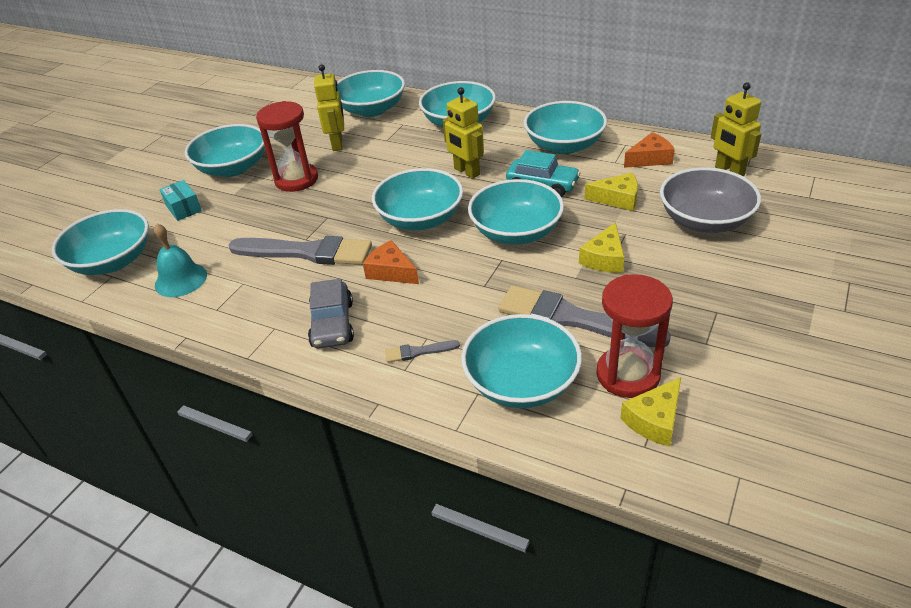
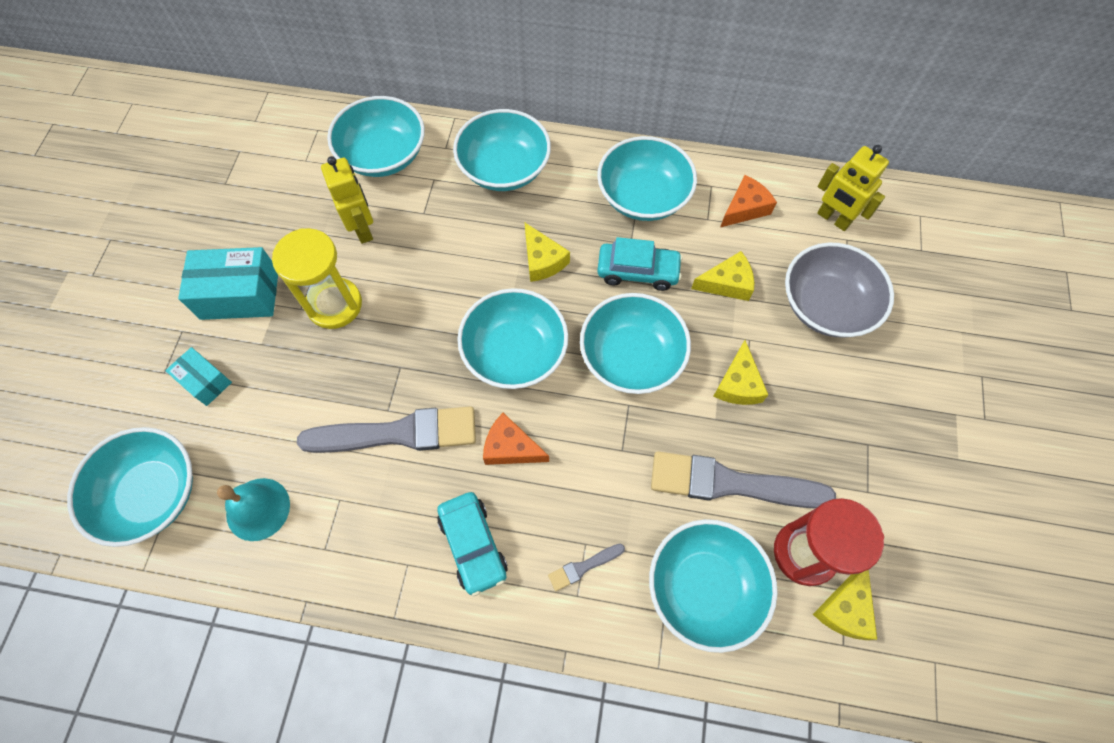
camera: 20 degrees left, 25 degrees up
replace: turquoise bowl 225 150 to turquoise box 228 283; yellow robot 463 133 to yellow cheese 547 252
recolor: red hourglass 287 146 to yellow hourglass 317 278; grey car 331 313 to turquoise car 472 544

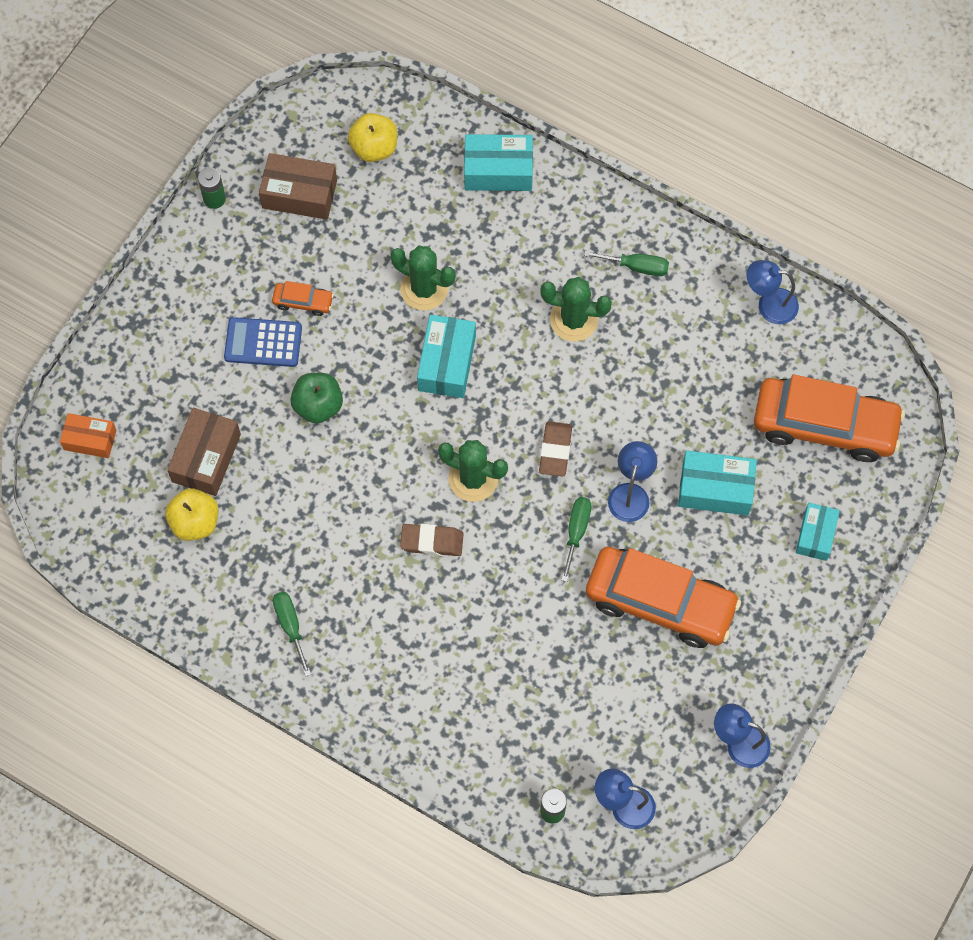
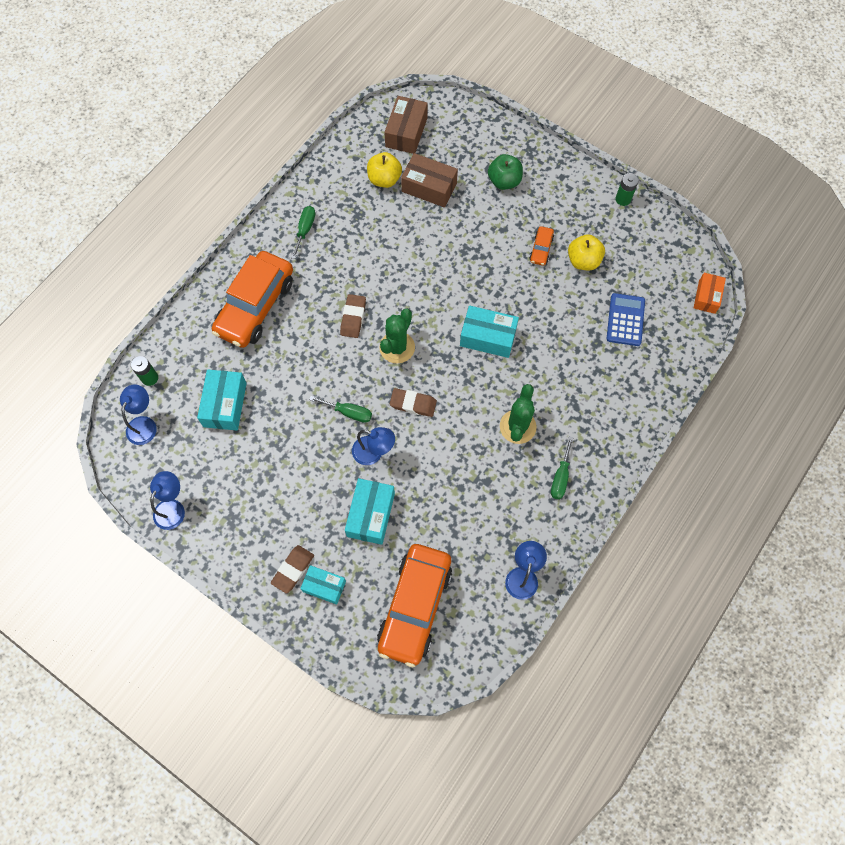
camera: 95 degrees right, 0 degrees up
delete: green cactus 423 278
insert: brown eraser 292 569
move: orange box 88 435 to 710 293; blue calculator 263 342 to 626 319; brown box 298 186 to 406 125; green apple 316 398 to 505 172; yellow apple 372 137 to 586 252; turquoise box 498 162 to 222 400; orange car 663 597 to 252 299
rotate: green screwdriver 292 634 = 303 232 60 degrees counterclockwise

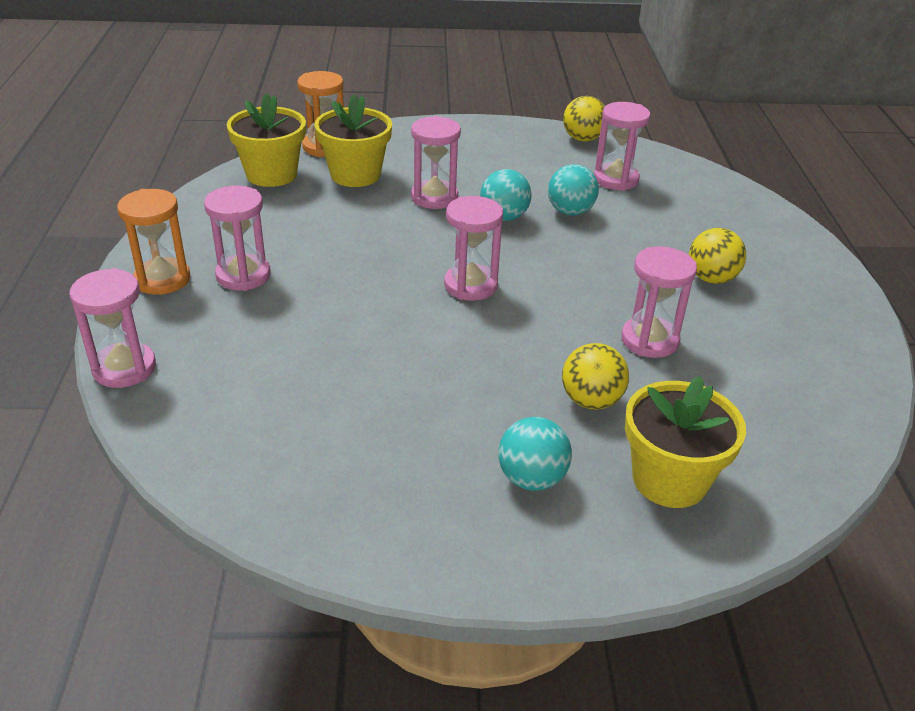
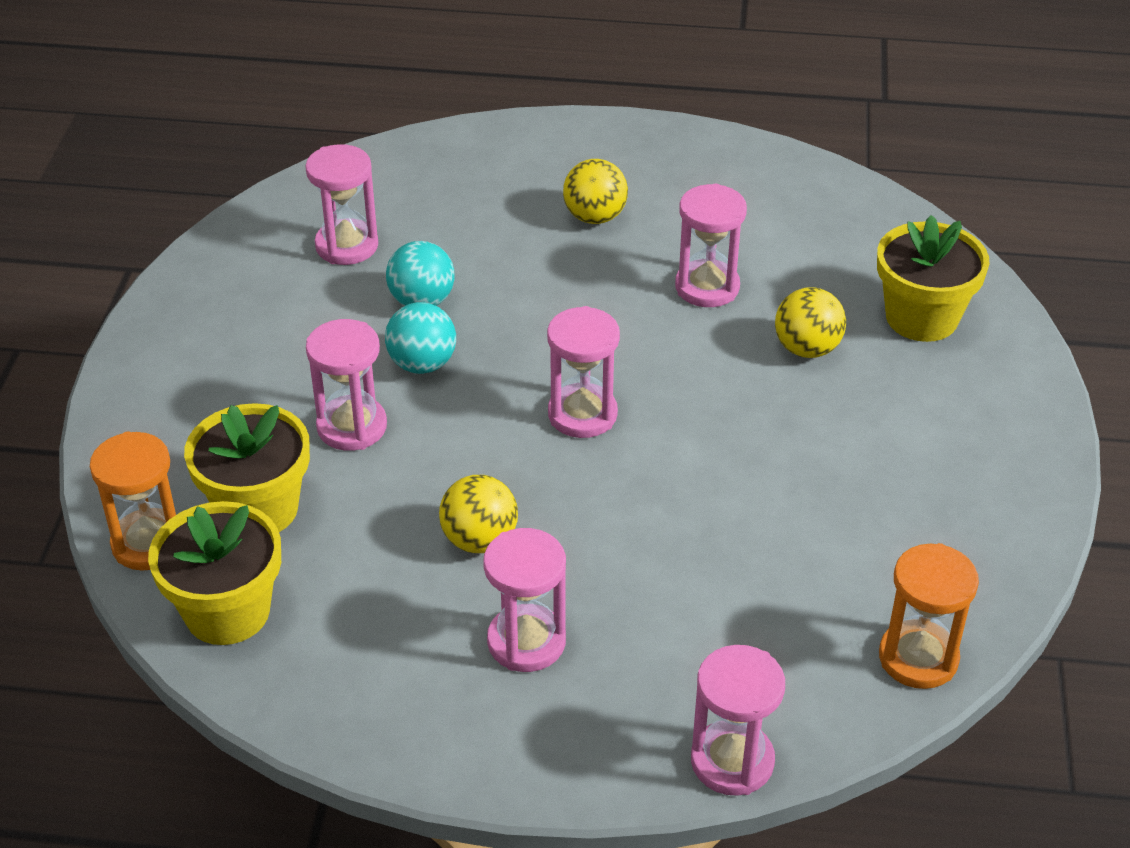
camera: 80 degrees left, 5 degrees up
delete: turquoise ball 535 454
move: orange hourglass 153 242 to 929 616; yellow ball 584 118 to 478 514

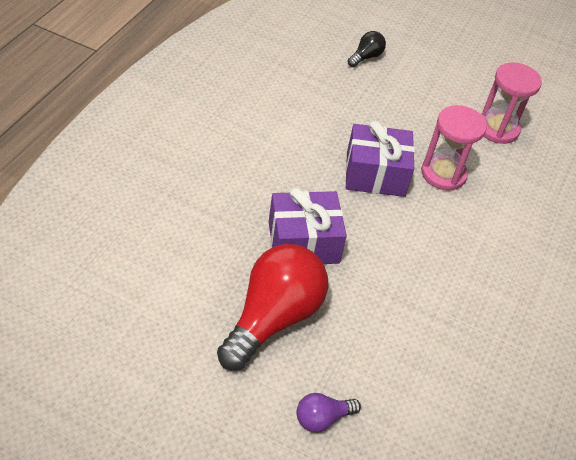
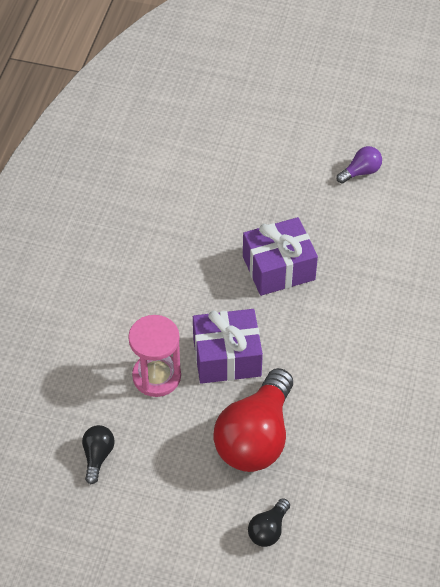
camera: 175 degrees right, 5 degrees up
move: red light bulb 272 307 to 253 420; purple light bulb 329 412 to 359 165
replace: pink hourglass 511 103 to black light bulb 98 454

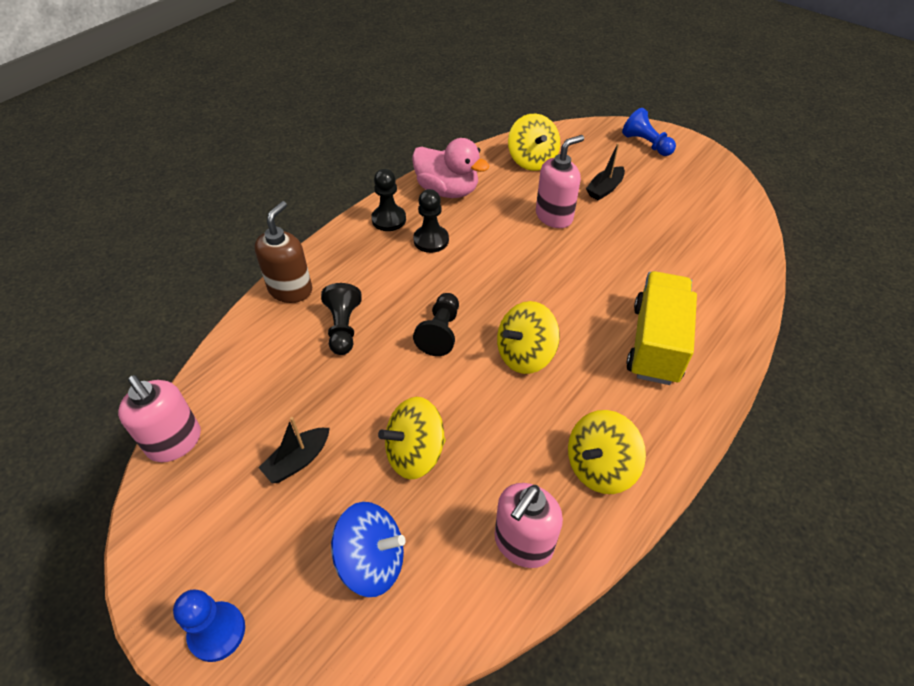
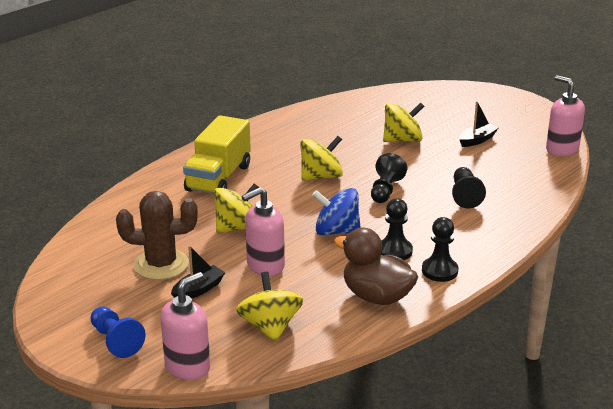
camera: 175 degrees left, 20 degrees down
delete: blue pawn 209 625; brown soap dispenser 283 252
insert: brown cactus 157 235
move: blue spinning top 368 549 to 336 212; pink soap dispenser 529 525 to 185 326; yellow spinning top 607 452 to 236 208
recolor: pink duck 450 168 to brown duck 376 266

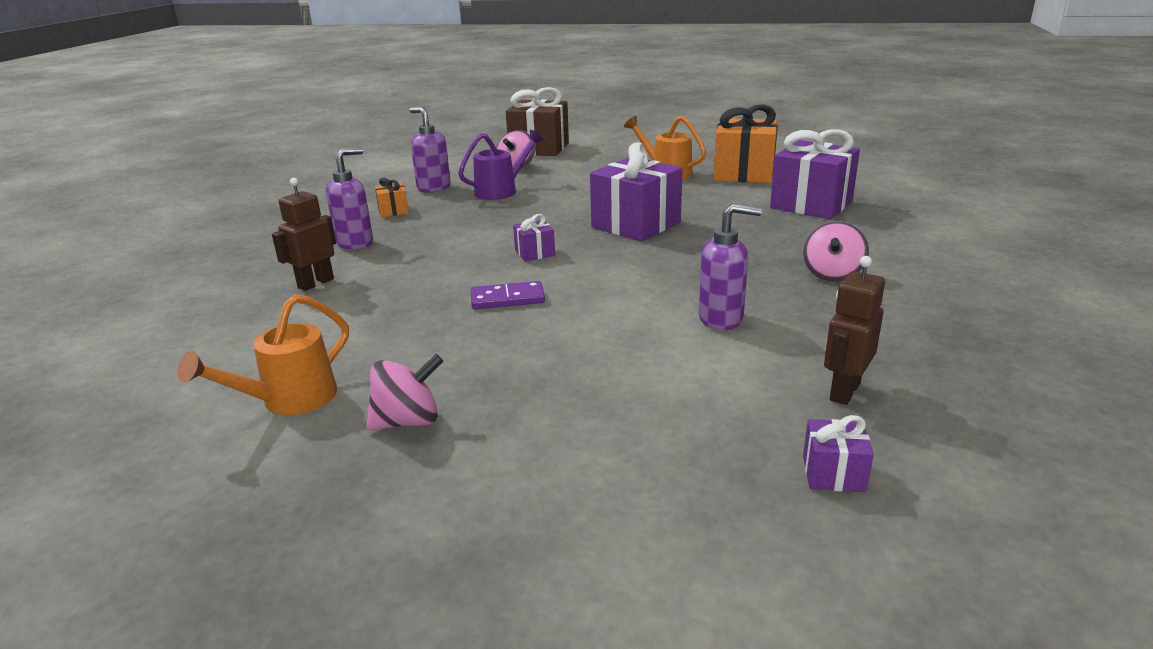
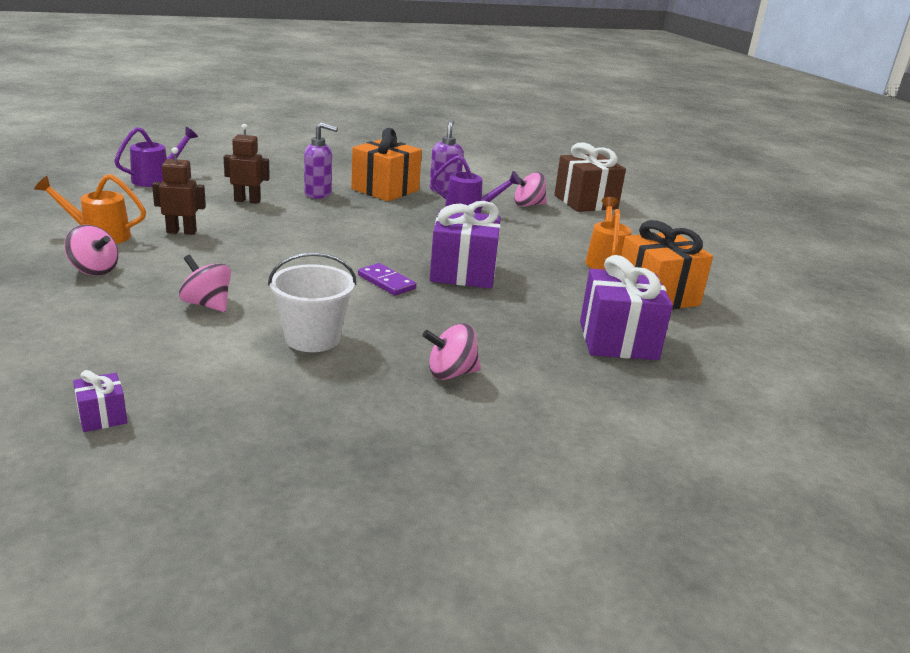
camera: 50 degrees right, 0 degrees up
delete: purple gift 534 237
insert: purple watering can 156 157; pink spinning top 205 283
move: purple domino 508 295 to 387 279; brown robot 854 330 to 179 191
replace: purple soap dispenser 730 267 to white bucket 312 302
resize: orange gift 392 197 = 386 164 x2.18

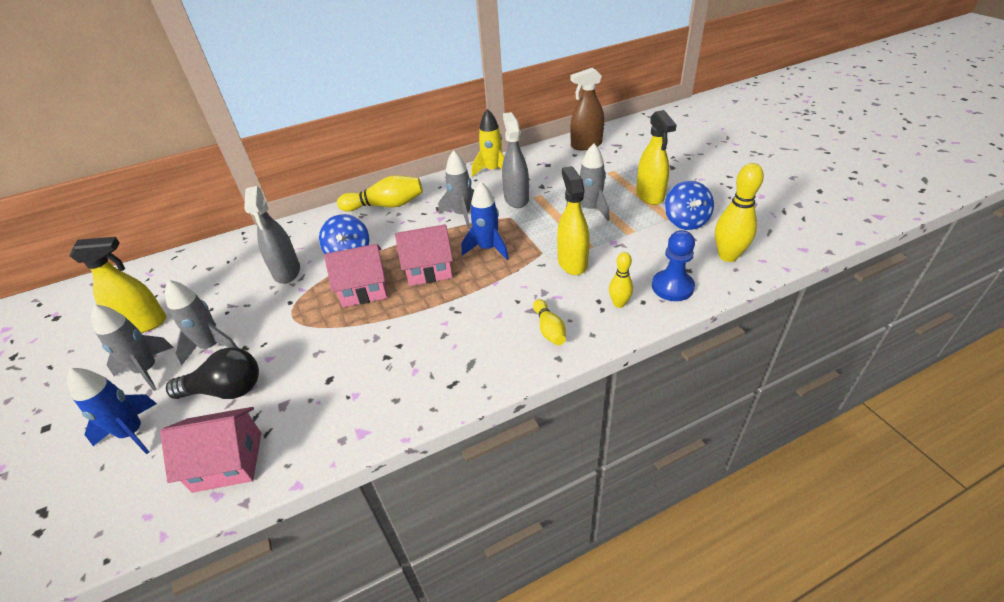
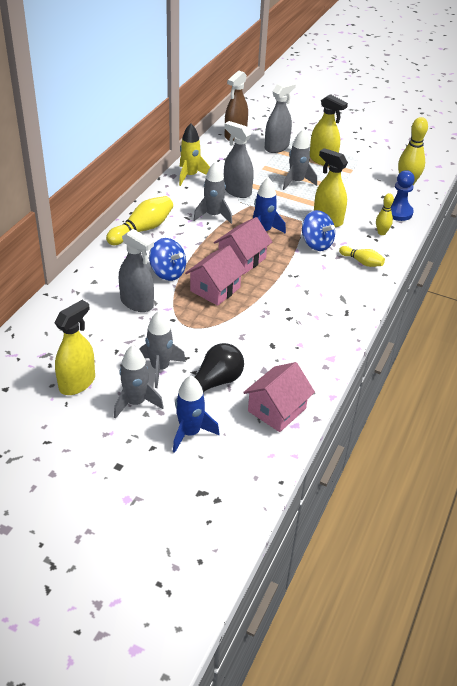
camera: 45 degrees left, 0 degrees up
insert: grey spray bottle 280 117
move: blue spinning top 689 205 to 318 230

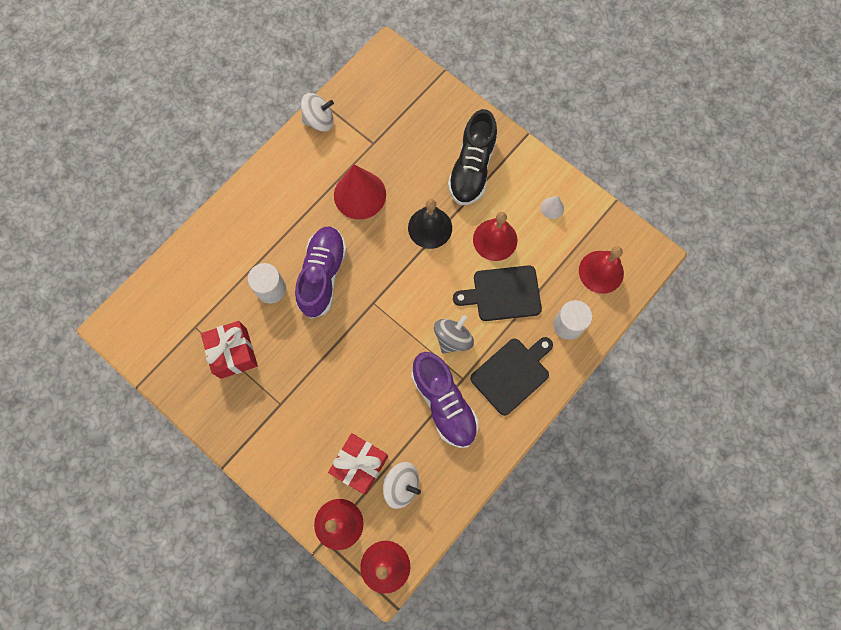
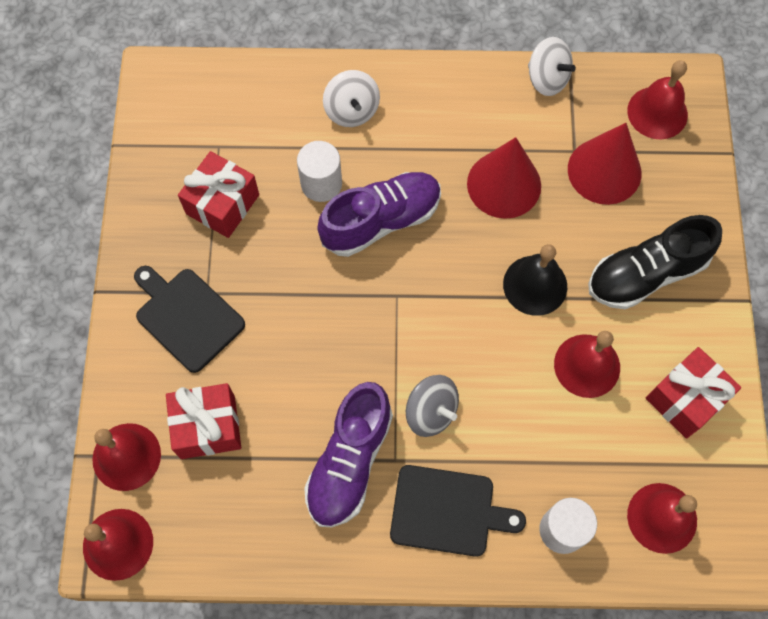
camera: 50 degrees right, 5 degrees down
insert: red cone 604 164; red bell 657 99
move: white spinning top 402 485 to 351 98; black cutting board 497 293 to 189 319
replace: white cone 552 207 to red gift 693 392
rotate: grey spinning top 454 334 = 432 406 45 degrees clockwise

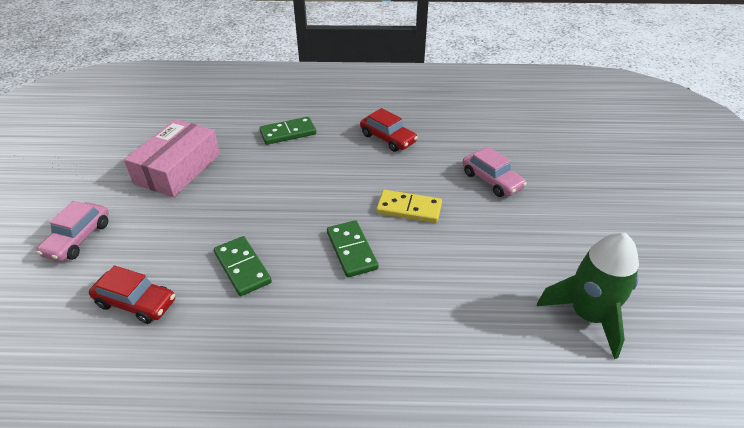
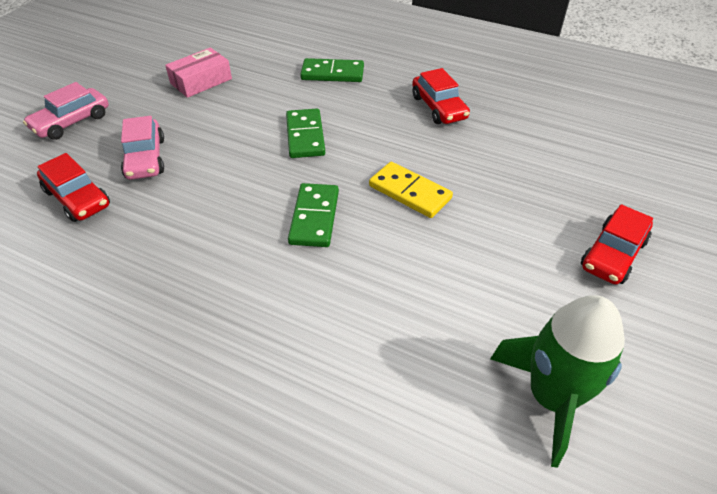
camera: 25 degrees right, 5 degrees up
insert: red car 617 244
move: green domino 243 266 to 305 133; pink car 495 172 to 142 148
resize: pink box 172 158 = 198 72 x0.63

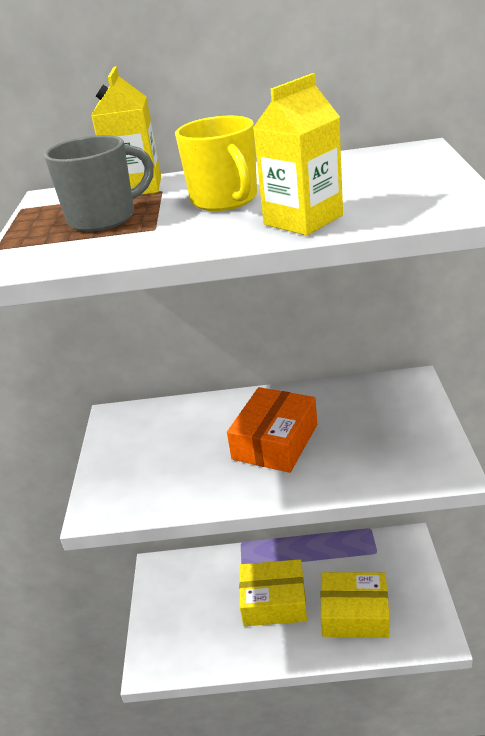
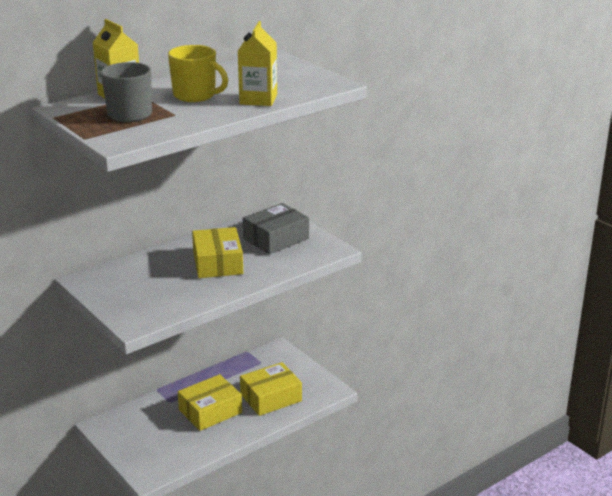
camera: 40 degrees left, 5 degrees down
insert: grey box 276 229
recolor: orange box 272 430 to yellow box 217 252

